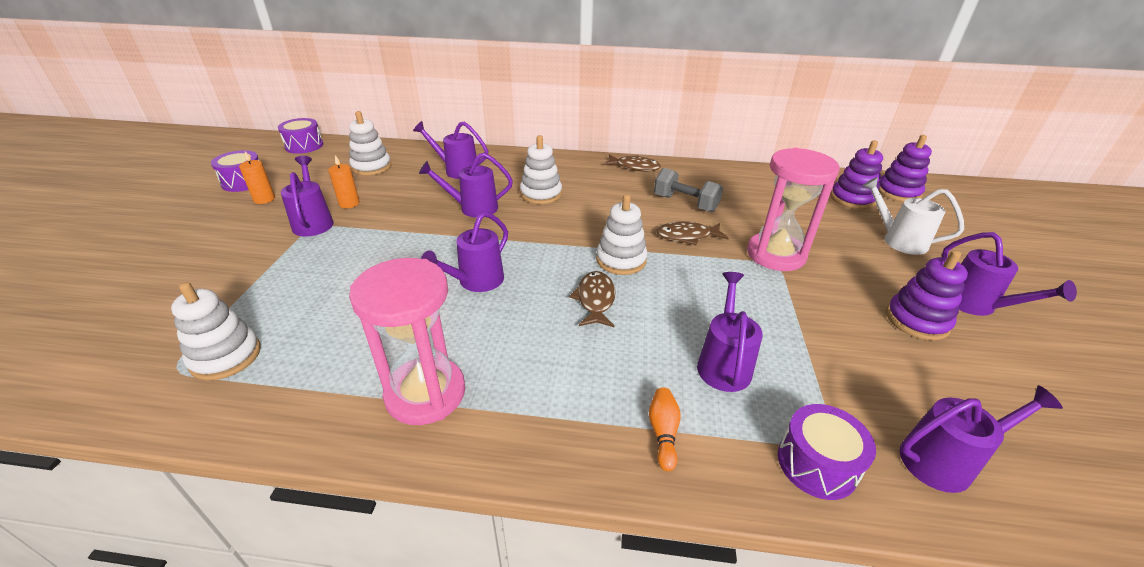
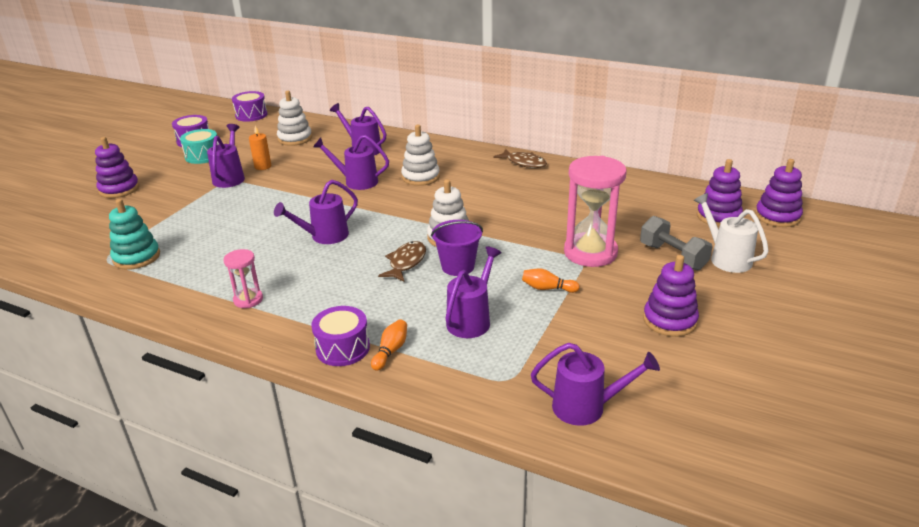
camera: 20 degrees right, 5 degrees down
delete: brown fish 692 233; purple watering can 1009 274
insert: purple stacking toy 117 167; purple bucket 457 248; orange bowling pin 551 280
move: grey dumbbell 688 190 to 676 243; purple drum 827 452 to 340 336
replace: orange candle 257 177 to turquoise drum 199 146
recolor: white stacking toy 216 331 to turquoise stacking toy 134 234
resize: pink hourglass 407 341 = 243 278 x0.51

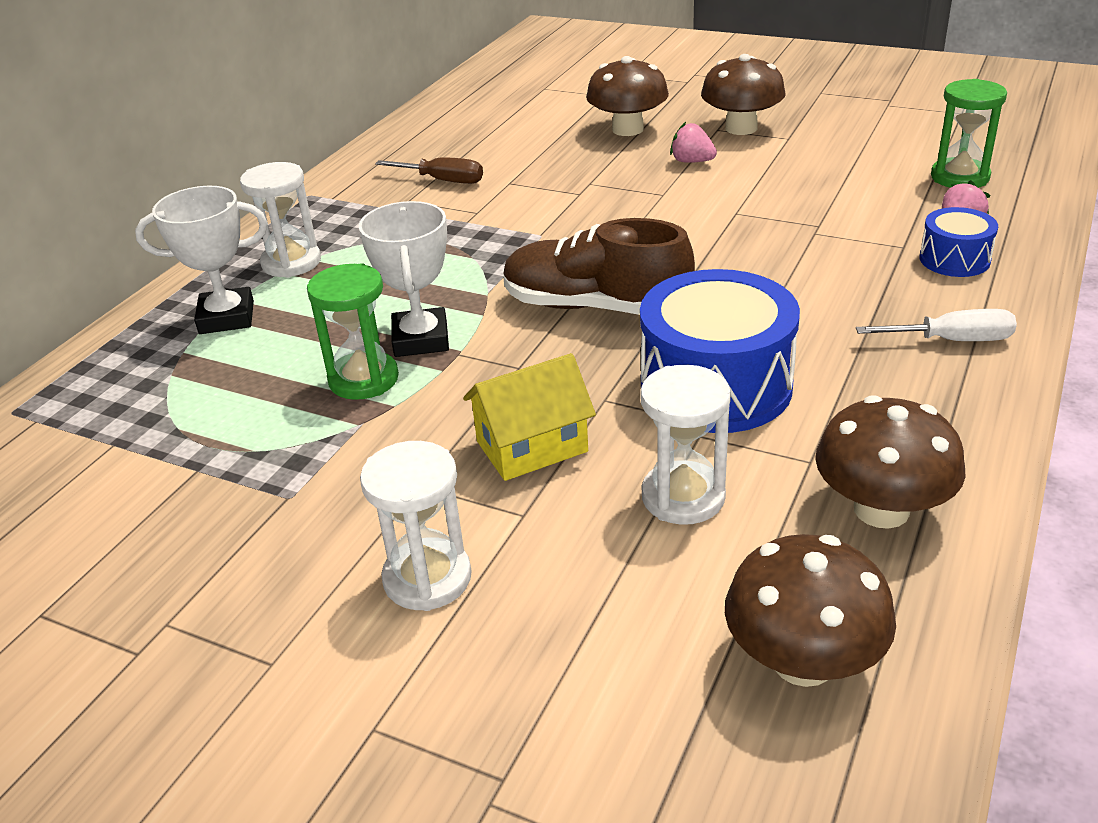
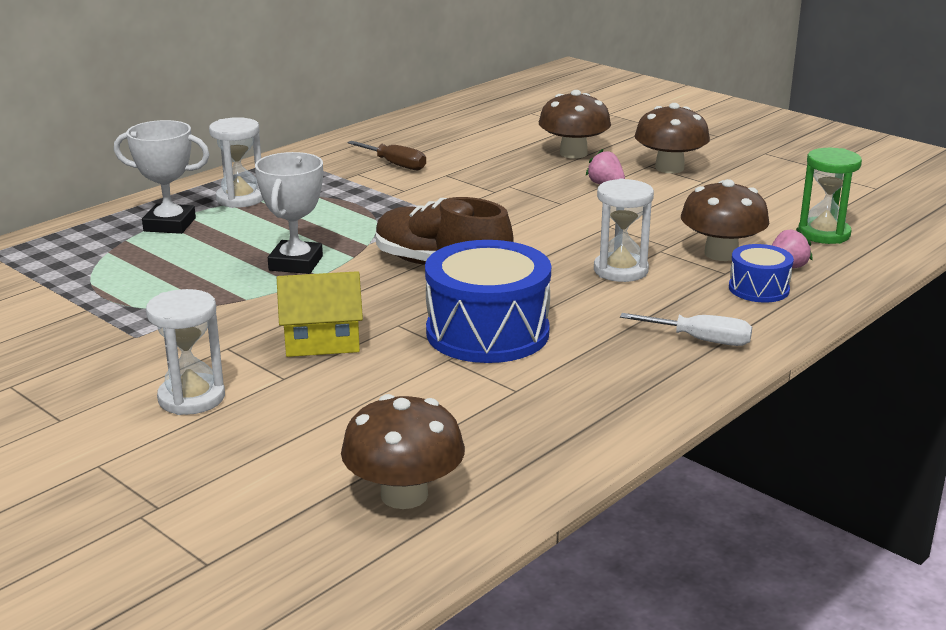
camera: 15 degrees right, 10 degrees down
delete: green hourglass 353 331
move: white hourglass 685 445 to 624 230; brown mushroom 890 462 to 725 220

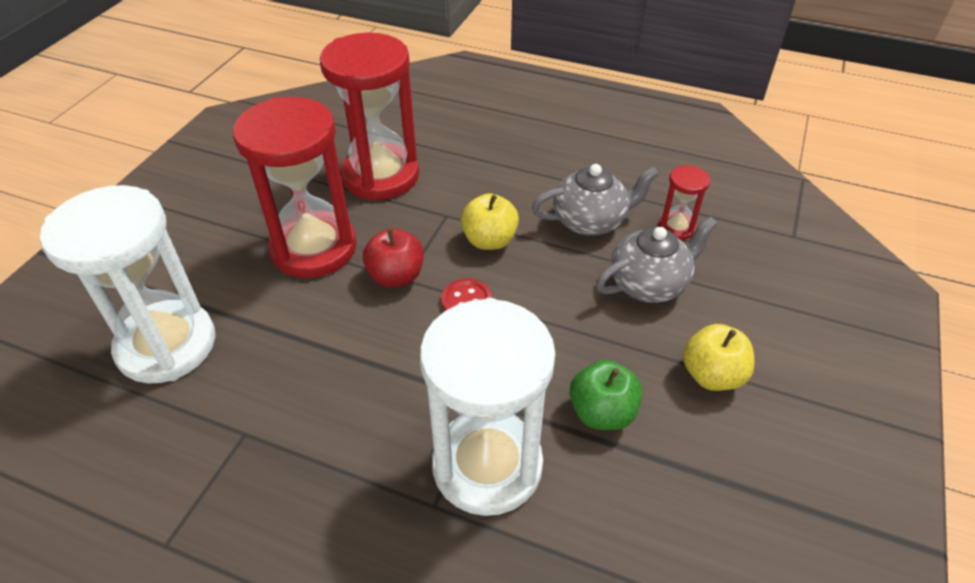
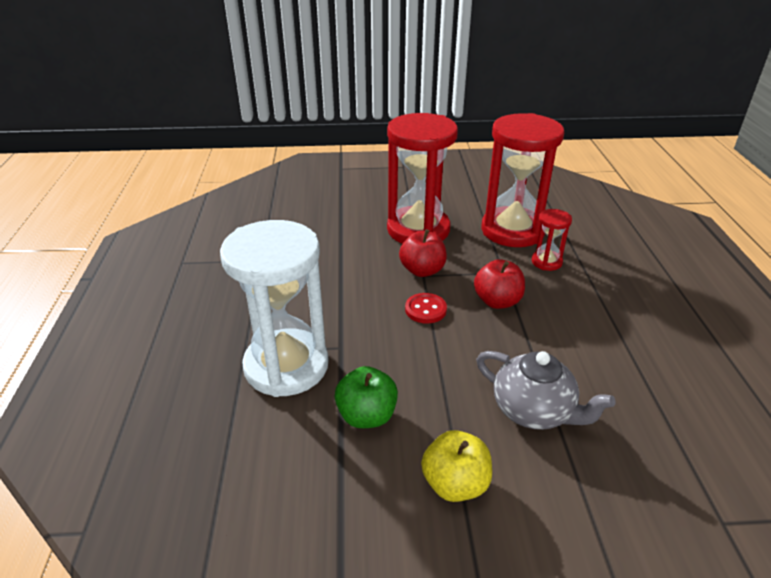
camera: 65 degrees right, 10 degrees down
delete: white hourglass 127 284; grey teapot 595 200
move: red hourglass 684 202 to 552 240
recolor: yellow apple 490 221 to red apple 499 284

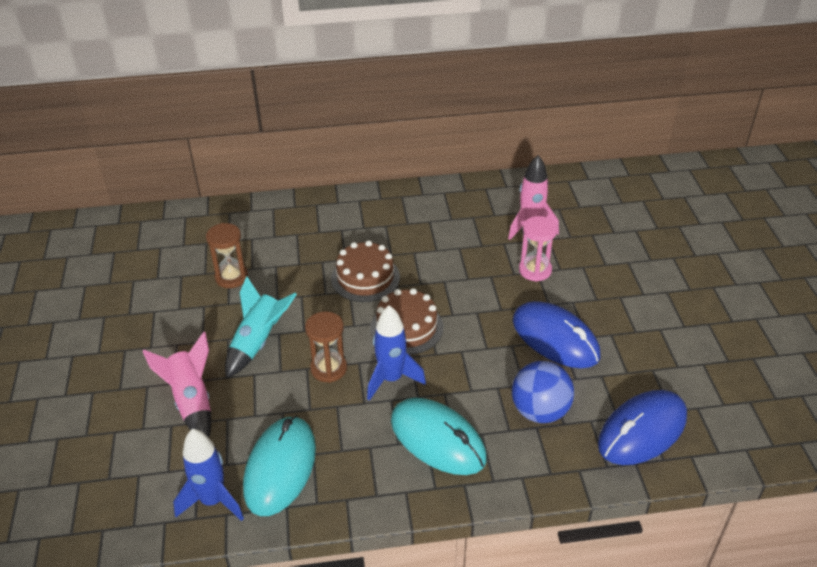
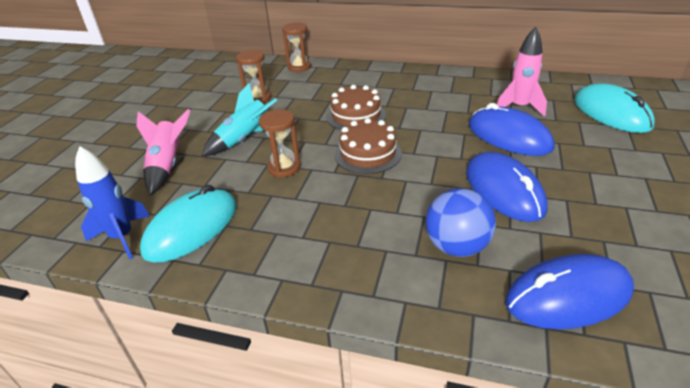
camera: 25 degrees right, 5 degrees down
delete: blue rocket 396 353
insert: brown hourglass 296 47
move: turquoise mouse 439 436 to 614 108
replace: pink hourglass 538 249 to blue mouse 511 129

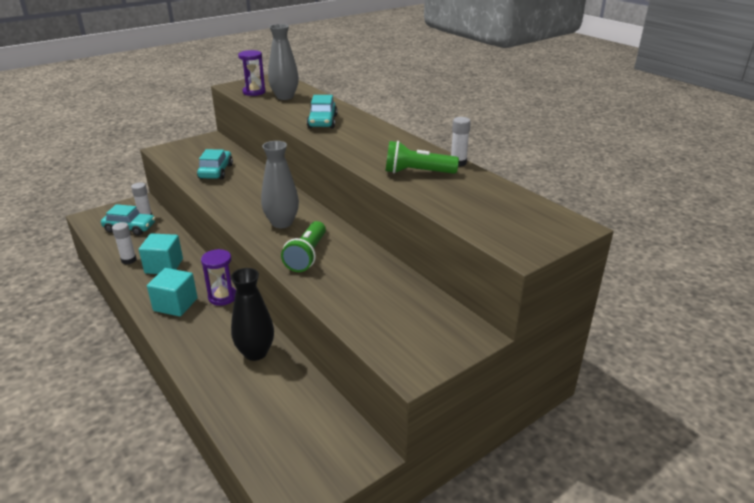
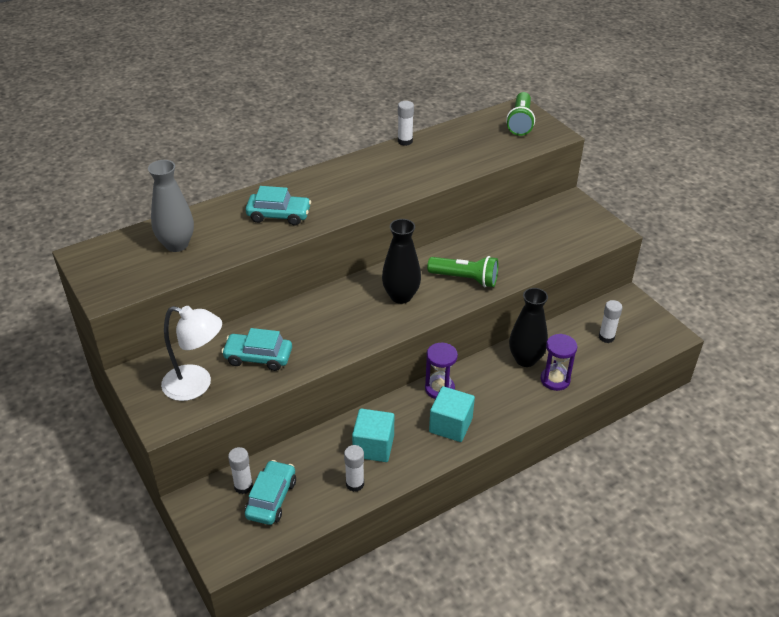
camera: 85 degrees left, 10 degrees up
insert: white lamp 191 353; white glue stick 610 321
move: purple hourglass 252 73 to 559 362; green flashlight 422 157 to 520 114
recolor: grey vase 280 184 to black vase 401 261

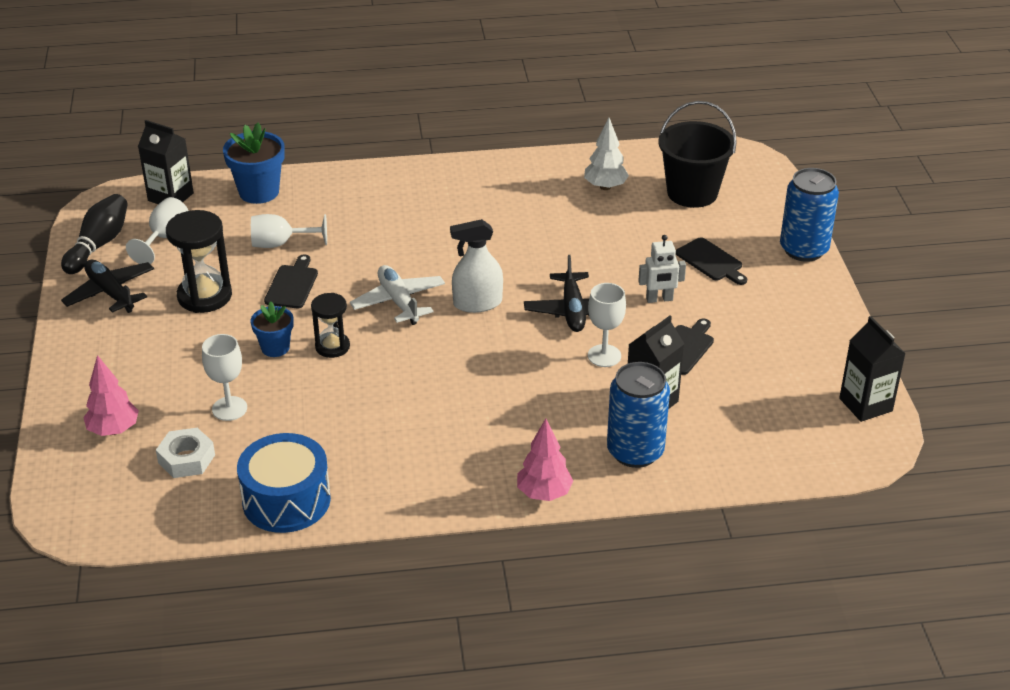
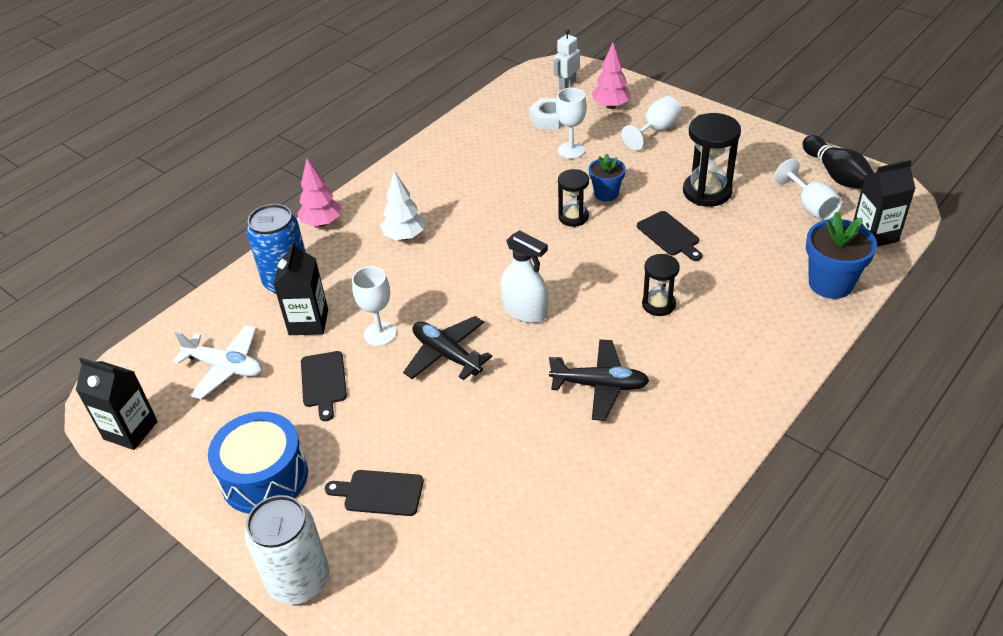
camera: 140 degrees right, 5 degrees up
delete: black bucket 697 154
insert: black hourglass 661 285
move: black plane 107 286 to 599 380; blue drum 284 483 to 258 463; white goblet 289 231 to 651 123; white plane 397 295 to 217 362; white tree 606 154 to 402 205; white robot 662 269 to 567 59
recolor: blue can 809 215 to white can 287 550
rotate: white spray bottle 476 266 = 524 276 90 degrees clockwise

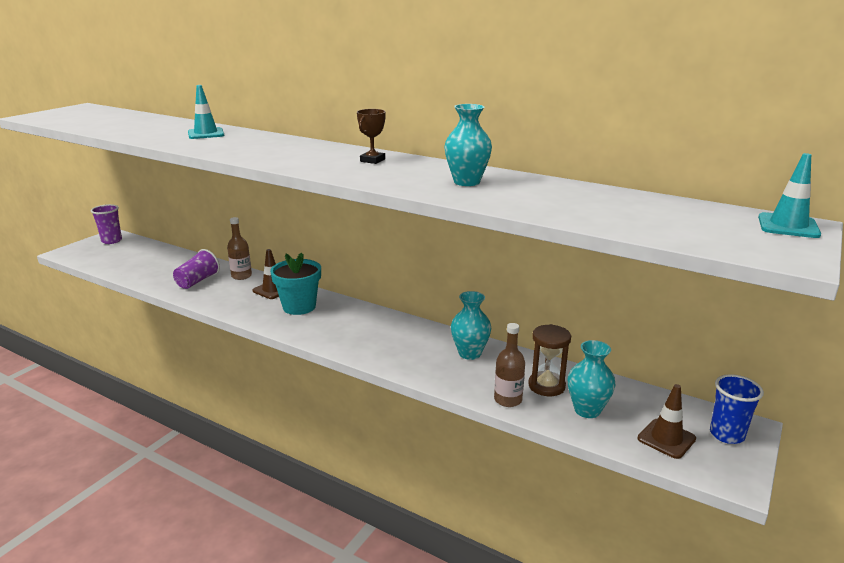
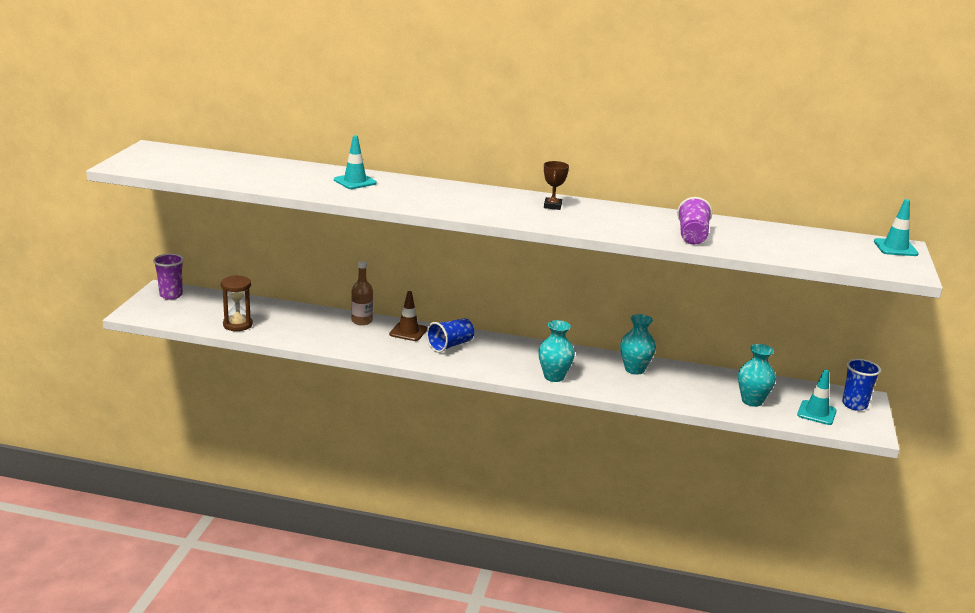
camera: 20 degrees left, 0 degrees up
delete: brown bottle 509 365
move: purple cup 196 269 to 694 220; turquoise vase 468 145 to 556 351; brown hourglass 549 360 to 237 303
replace: turquoise flower pot 295 284 to blue cup 450 335
recolor: brown traffic cone 667 421 to turquoise traffic cone 817 397

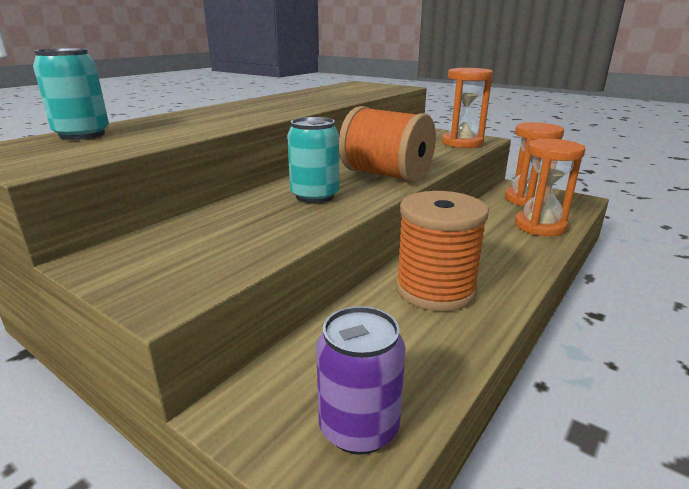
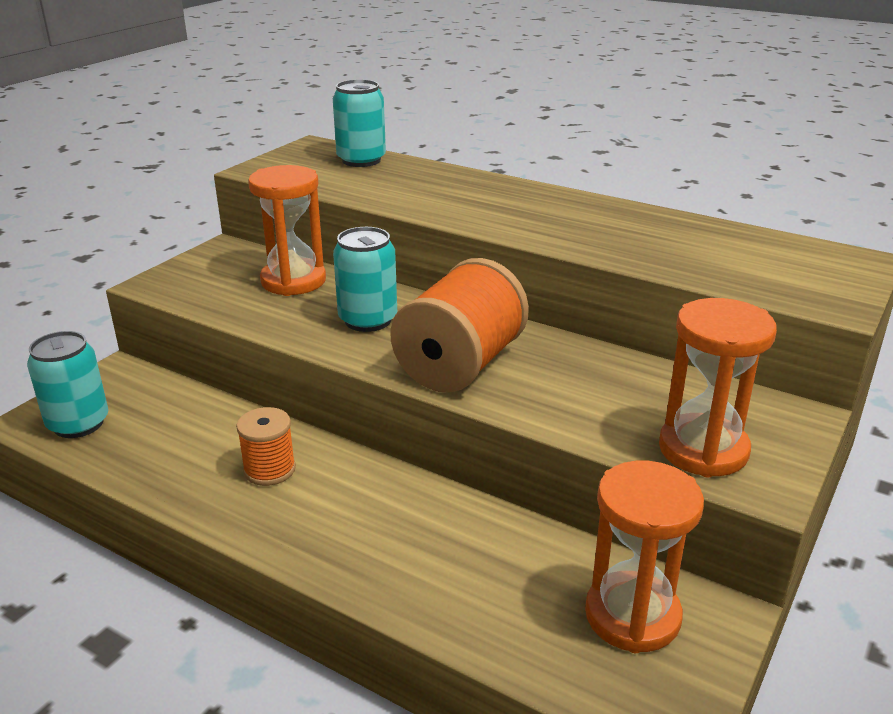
camera: 85 degrees right, 5 degrees up
move: orange hourglass 550 187 to 287 230
recolor: purple can 360 380 to turquoise can 67 384
resize: orange spool 442 251 = 266 446 x0.53

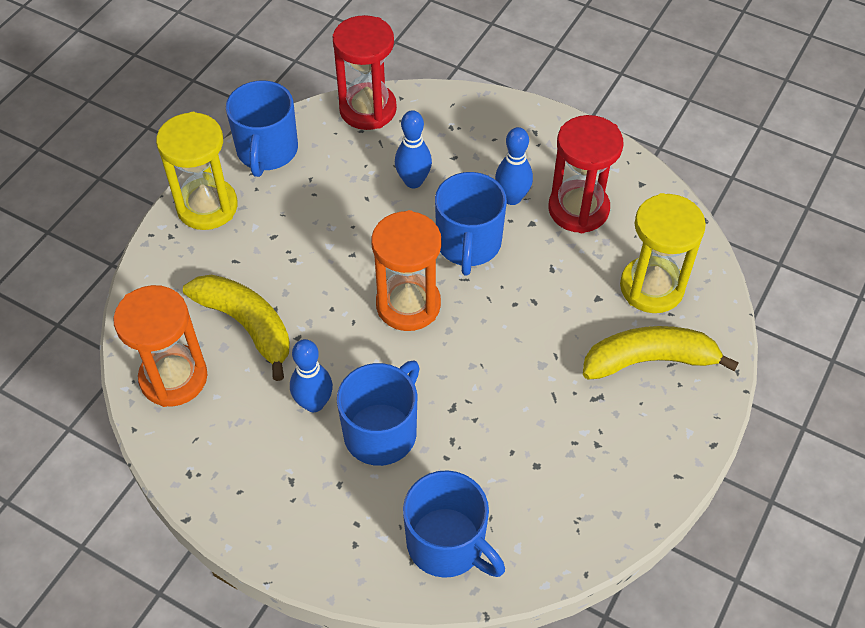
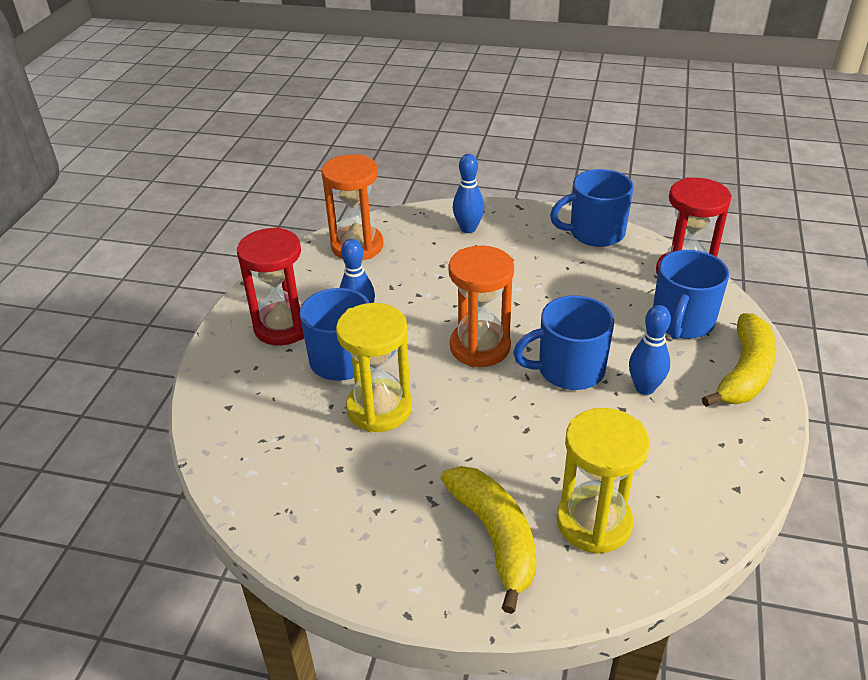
camera: 75 degrees right, 15 degrees down
move: yellow hourglass 197 171 to 374 367; yellow banana 236 328 to 739 360; blue bowling pin 413 149 to 468 193; blue mug 454 524 to 691 294; red hourglass 585 174 to 270 286

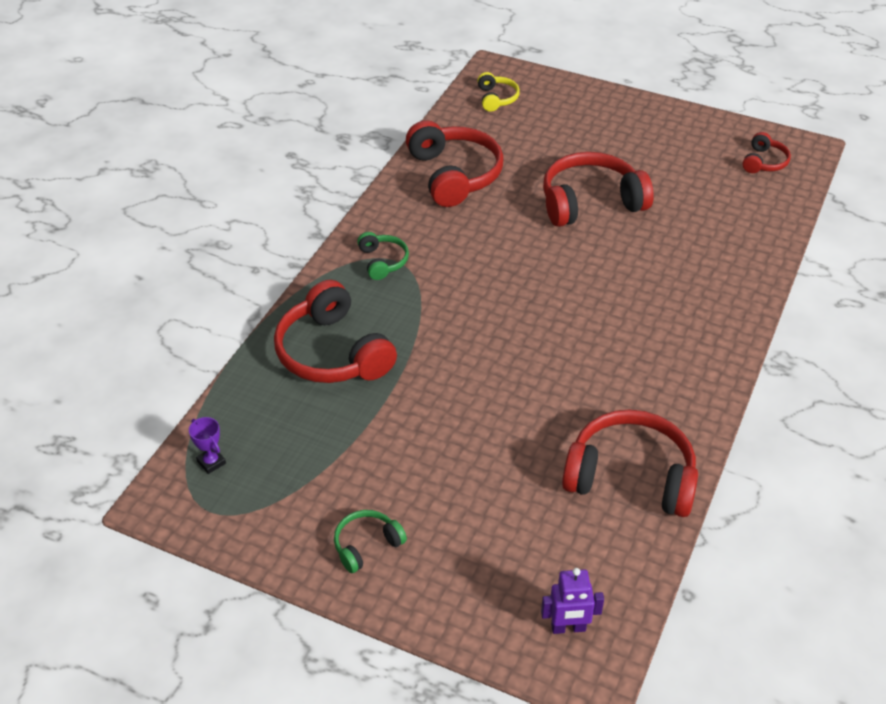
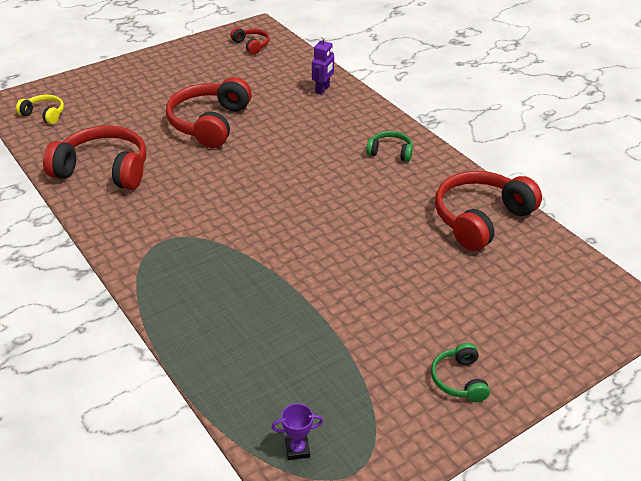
camera: 60 degrees left, 5 degrees down
delete: red headphones 335 331
move: green headphones 383 256 to 389 146; purple robot 572 601 to 323 65

